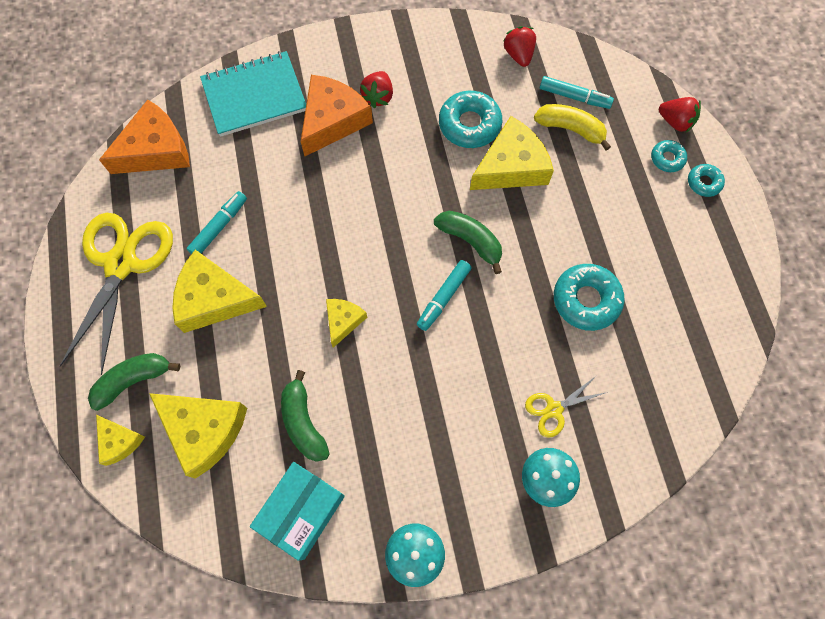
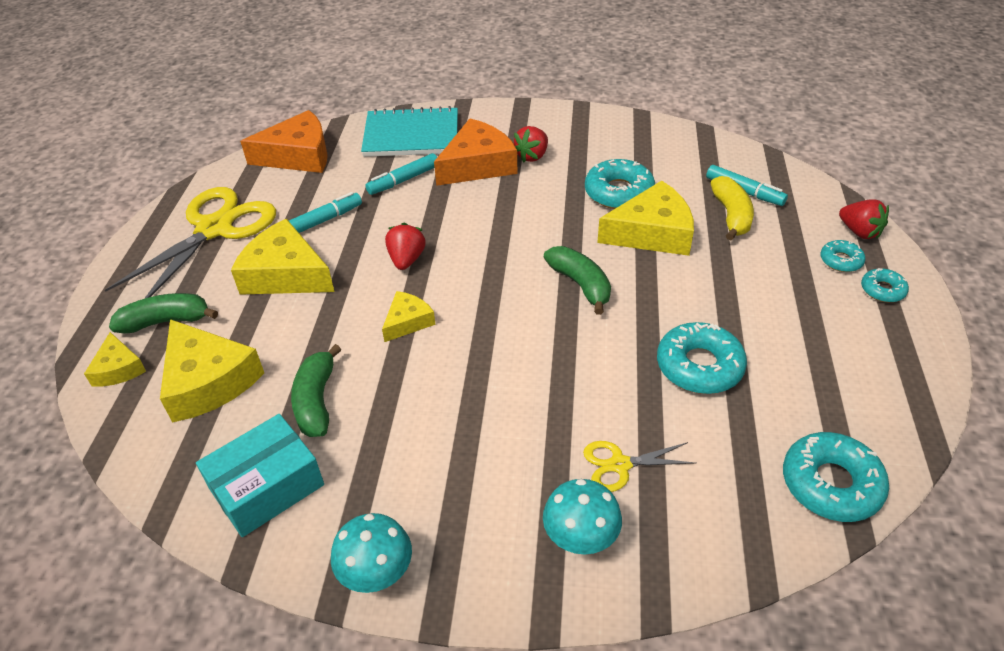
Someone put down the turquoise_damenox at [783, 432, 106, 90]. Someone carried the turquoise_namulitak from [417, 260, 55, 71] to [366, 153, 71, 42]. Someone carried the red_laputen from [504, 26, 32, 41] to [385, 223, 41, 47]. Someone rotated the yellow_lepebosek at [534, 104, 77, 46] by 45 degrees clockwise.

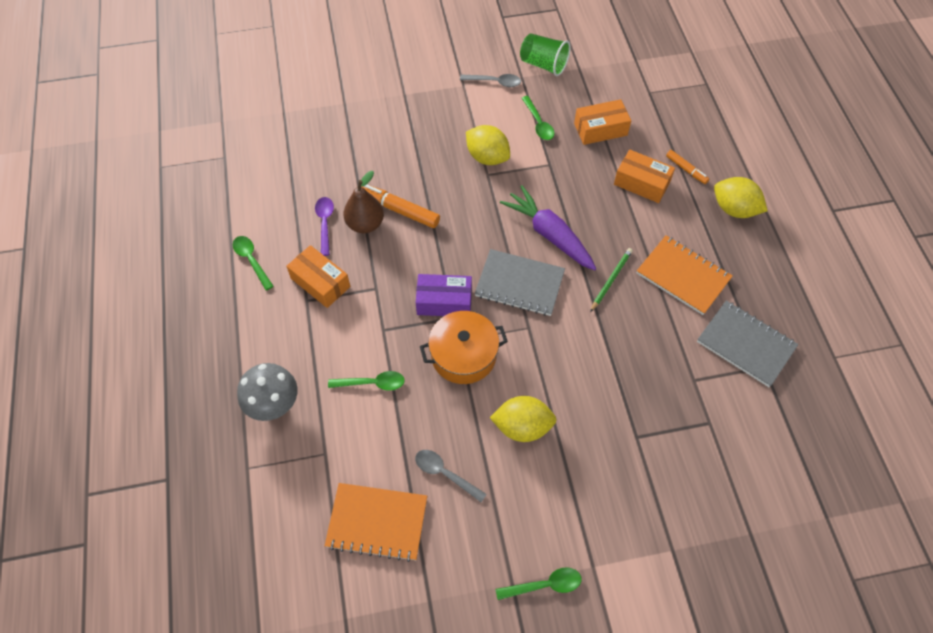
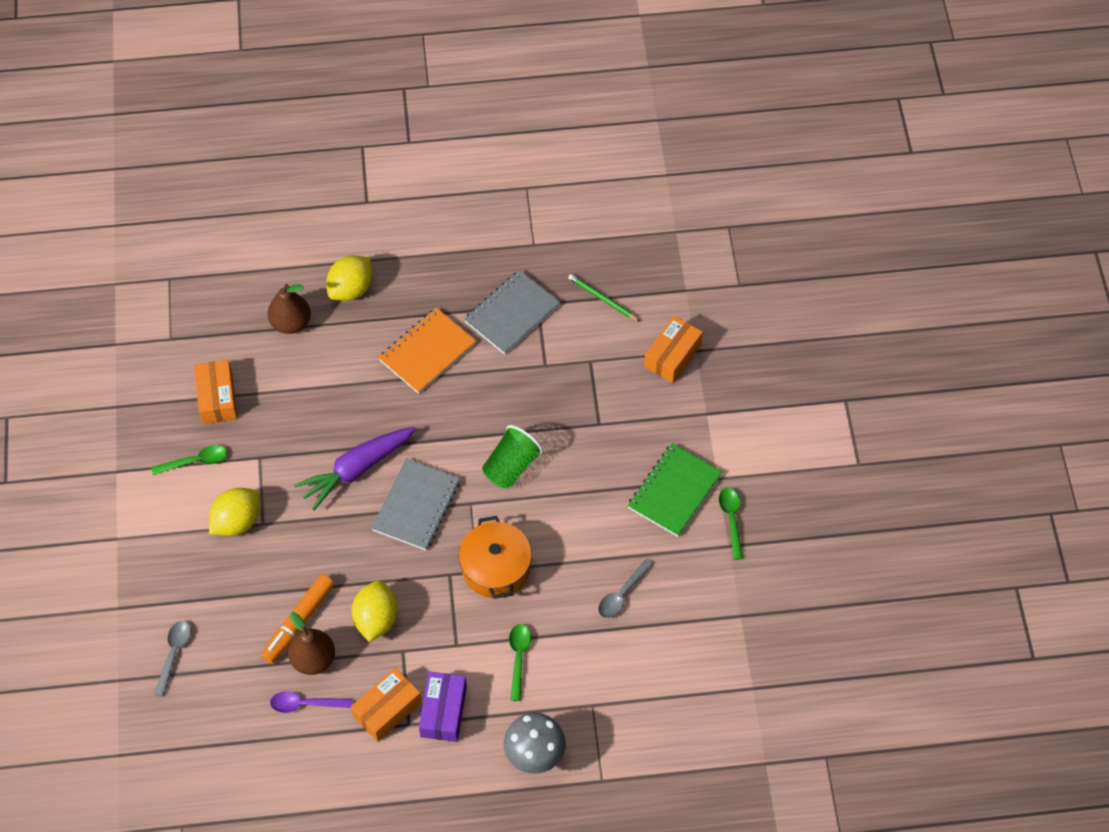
Someone took away the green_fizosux at [233, 236, 41, 54]. Someone took away the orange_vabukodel at [324, 483, 103, 79]. Someone put down the green_vabukodel at [628, 443, 94, 94]. Someone carried the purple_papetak from [416, 274, 56, 42] to [419, 672, 48, 70]. Someone carried the grey_fizosux from [460, 74, 61, 13] to [154, 621, 37, 76]. Someone carried the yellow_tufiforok from [490, 396, 67, 46] to [351, 580, 47, 62]. Someone carried the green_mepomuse from [520, 33, 51, 43] to [482, 425, 61, 64]. Someone carried the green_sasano from [590, 248, 43, 64] to [568, 274, 72, 48]. Someone carried the orange_papetak from [614, 150, 61, 53] to [644, 316, 59, 67]. Someone swapped the orange_namulitak at [666, 150, 43, 34] for the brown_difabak at [268, 284, 43, 50].

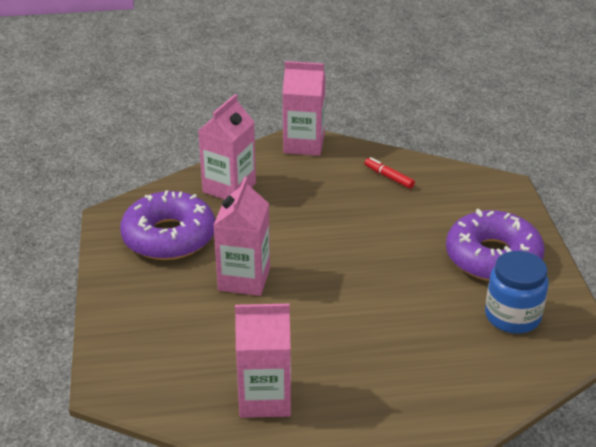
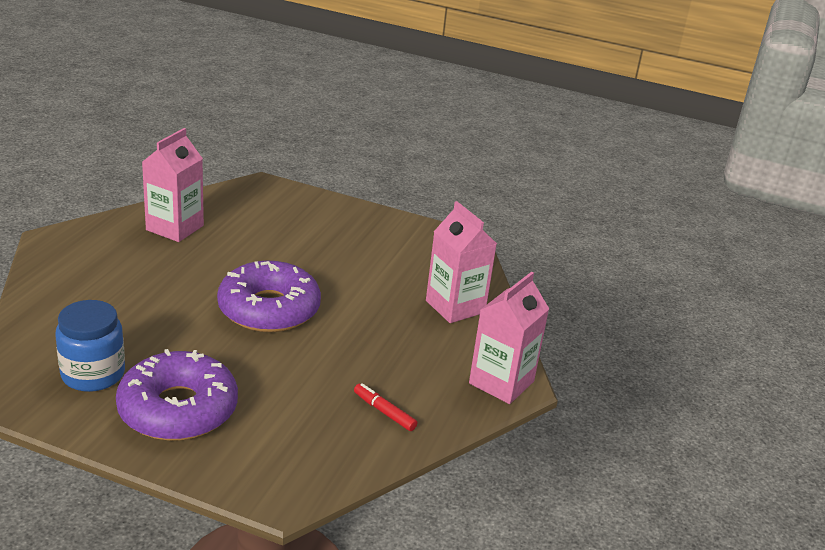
Someone took away the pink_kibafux at [213, 177, 57, 119]. Someone carried the purple_damenox from [120, 190, 95, 70] to [217, 261, 104, 71]. Someone rotated the red_namulitak at [365, 157, 50, 32] by 120 degrees counterclockwise.

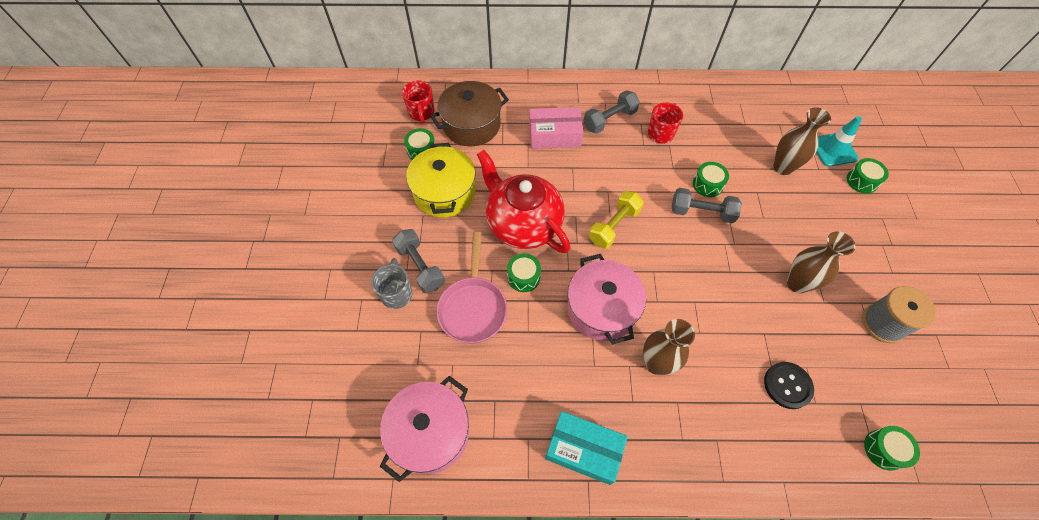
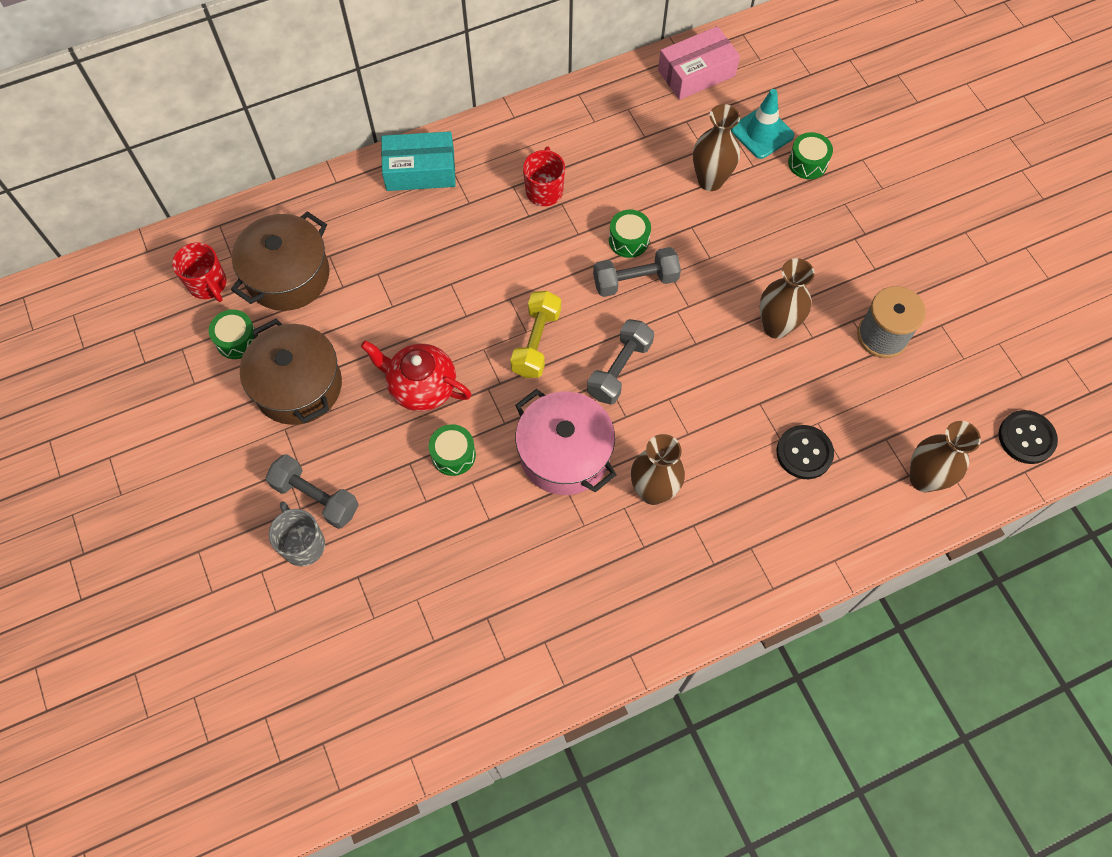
Someone took away the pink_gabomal at [380, 376, 89, 106]. Someone took away the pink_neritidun at [437, 232, 70, 112]. Someone put down the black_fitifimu at [999, 410, 59, 54]. Someone carried the pink_papetak from [529, 107, 54, 42] to [658, 26, 82, 74]. Someone carried the turquoise_papetak from [545, 411, 83, 74] to [381, 131, 75, 60]. Someone carried the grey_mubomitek from [583, 90, 57, 44] to [587, 319, 67, 86]. Someone swapped the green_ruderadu at [864, 426, 56, 45] for the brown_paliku at [910, 421, 71, 71]. Someone repainted the yellow_gabomal at [406, 143, 70, 74], which became the brown_gabomal at [240, 318, 102, 107]. Someone scaled the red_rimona at [477, 150, 94, 103] by 0.66.

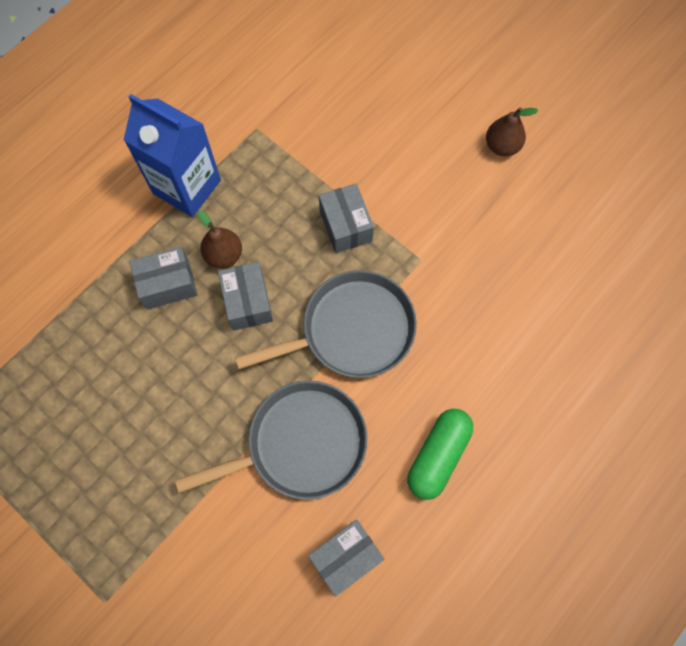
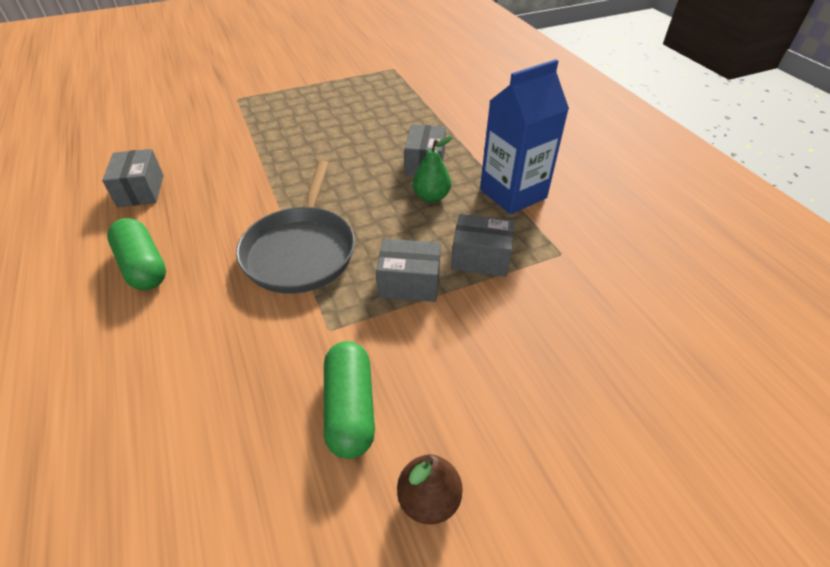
Someone took away the grey_neritidun at [175, 380, 192, 120]. Someone put down the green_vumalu at [324, 341, 51, 118]. Someone carried the grey_papetak from [218, 262, 55, 69] to [451, 214, 64, 63]. Someone repainted the brown_difabak at [198, 211, 44, 57], which became the green_difabak at [412, 136, 41, 67].

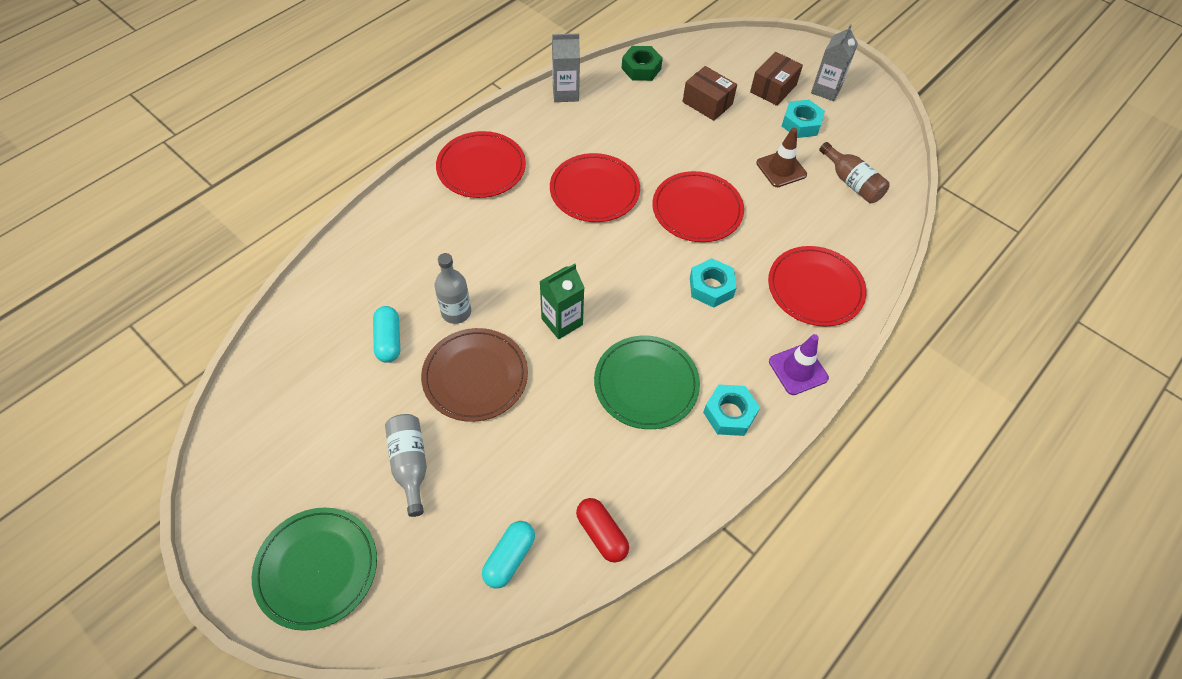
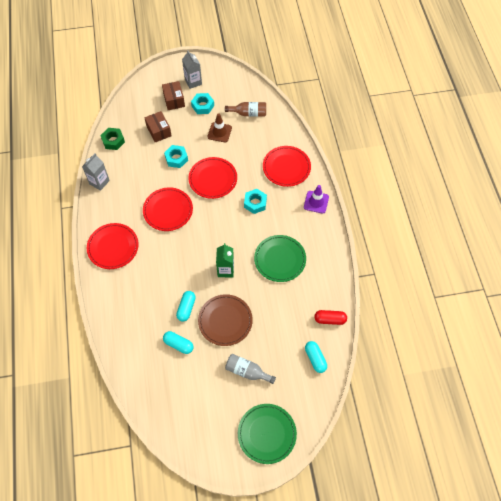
Someone carried the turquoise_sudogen from [703, 384, 57, 52] to [164, 145, 24, 23]. Someone swapped the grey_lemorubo at [434, 253, 37, 71] for the turquoise_vumalu at [176, 291, 20, 31]. Someone rotated the brown_papetak at [683, 66, 54, 55] by 75 degrees clockwise.

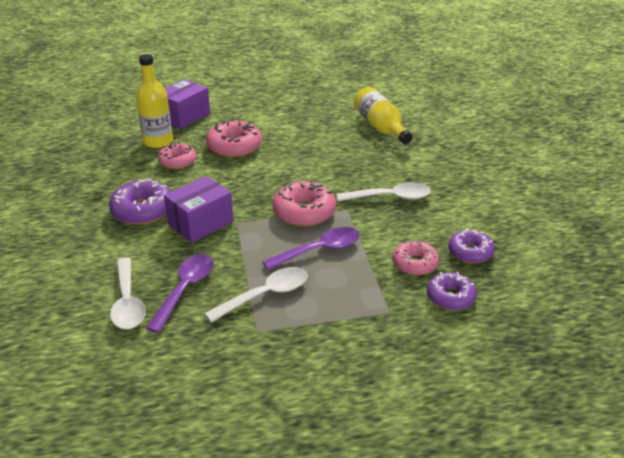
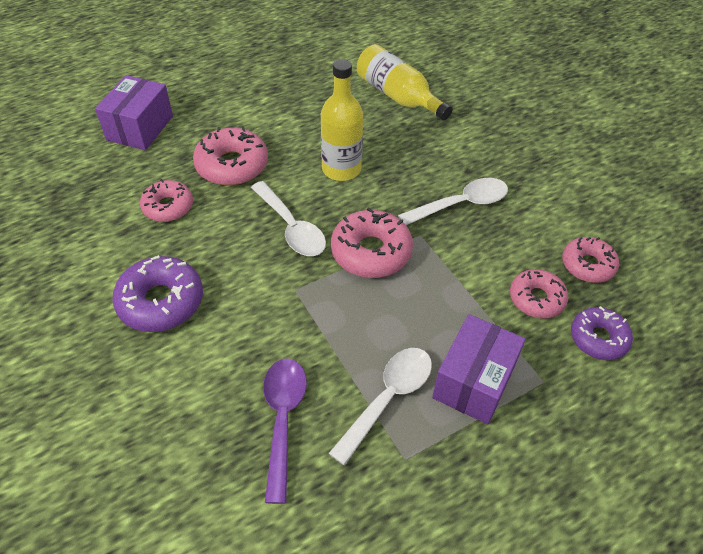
Someone took away the purple_fizosux at [263, 227, 96, 43]. Someone carried the white_fizosux from [110, 258, 36, 71] to [251, 181, 75, 75]. Someone carried the yellow_lemorubo from [136, 54, 37, 94] to [321, 59, 42, 122]. Someone carried the purple_papetak from [164, 176, 70, 67] to [432, 314, 94, 110]. Someone repainted the purple_damenox at [448, 229, 47, 34], which became the pink_damenox at [562, 237, 57, 46].

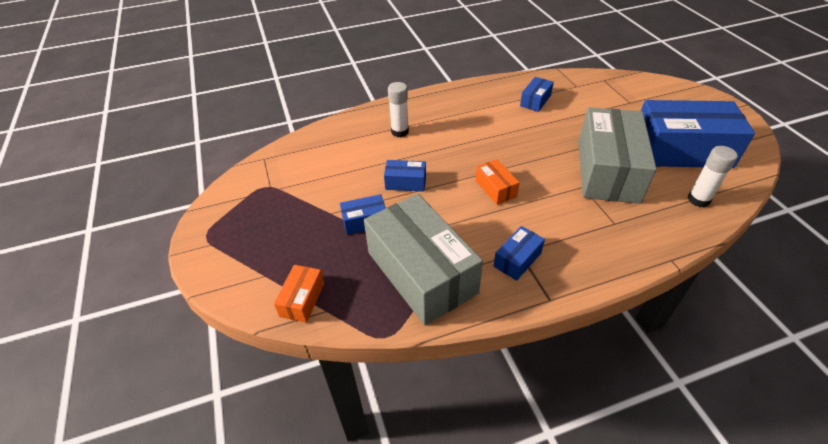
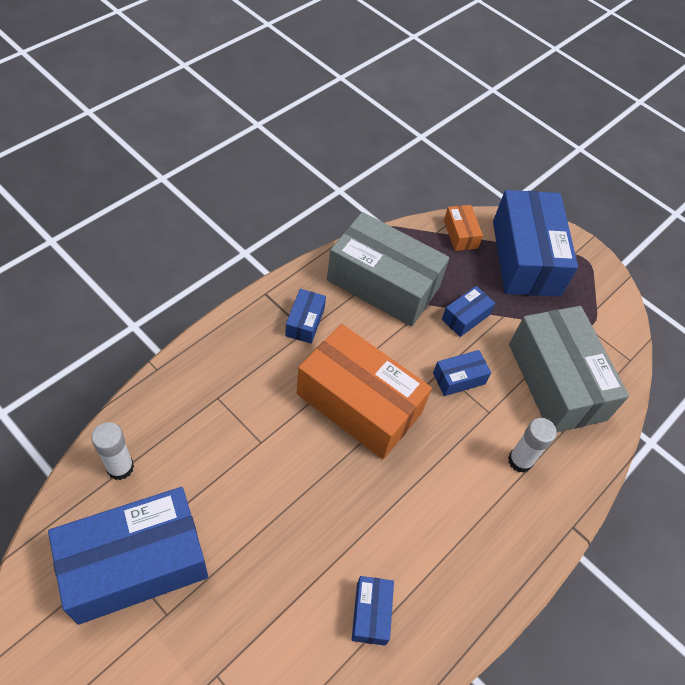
Someone put down the blue_papetak at [493, 190, 85, 106]. Someone carried the grey_papetak from [578, 107, 79, 97] to [509, 306, 120, 126]. Someone scaled the orange_papetak at [476, 159, 44, 46] by 2.28.

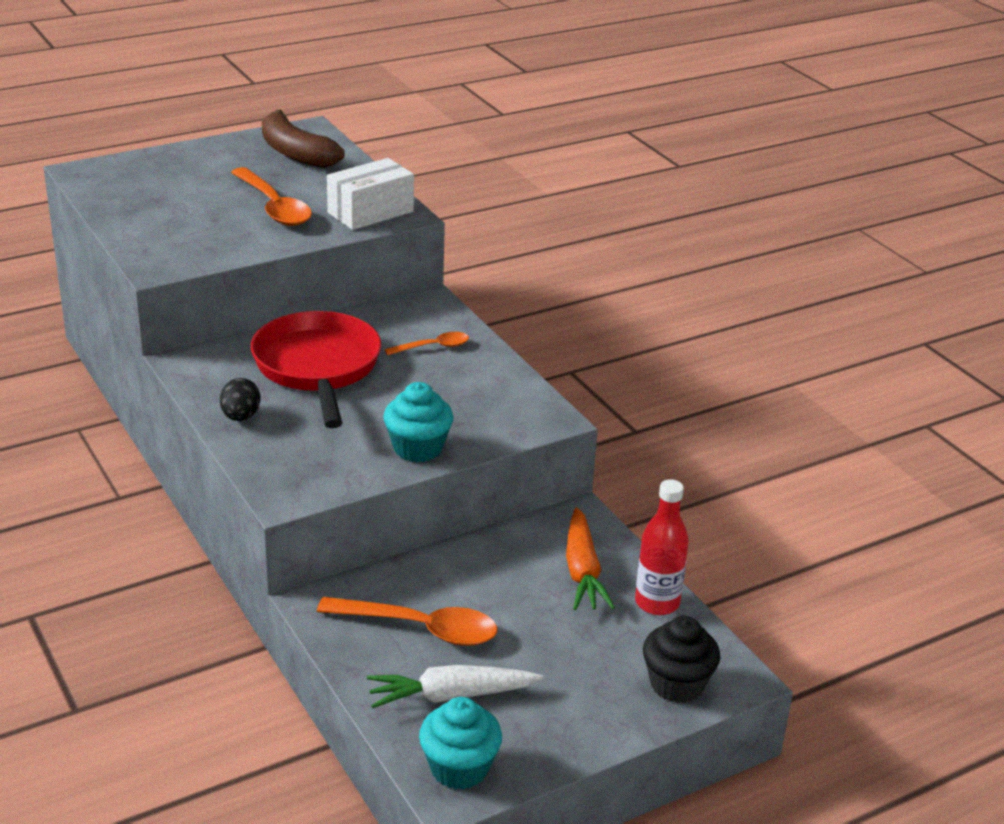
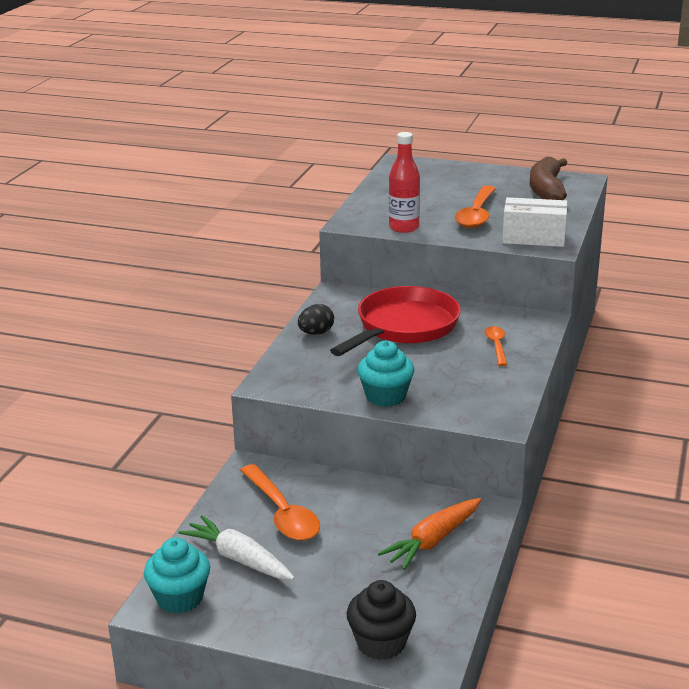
Someone carried the red_lemorubo from [635, 479, 54, 136] to [389, 132, 31, 101]. Someone rotated the orange_fizosux at [384, 332, 85, 23] by 120 degrees counterclockwise.

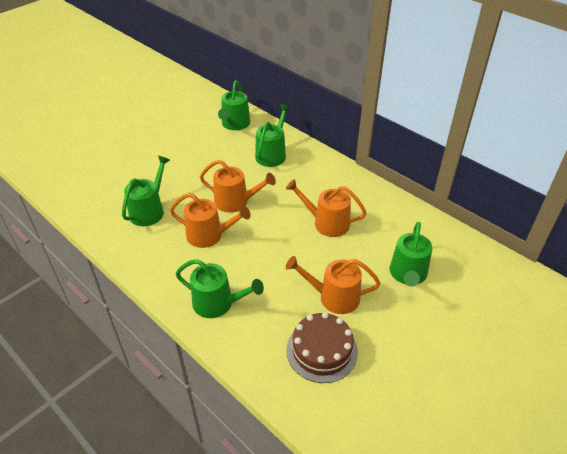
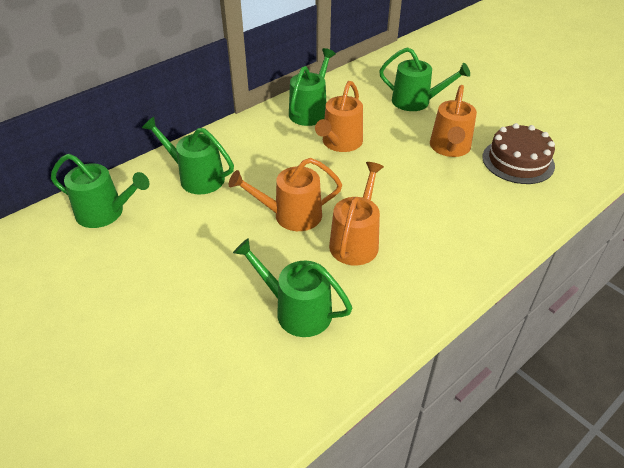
Someone carried the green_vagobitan from [176, 259, 88, 59] to [289, 48, 47, 78]. Someone rotated the orange_vagobitan at [200, 160, 76, 53] by 120 degrees counterclockwise.

